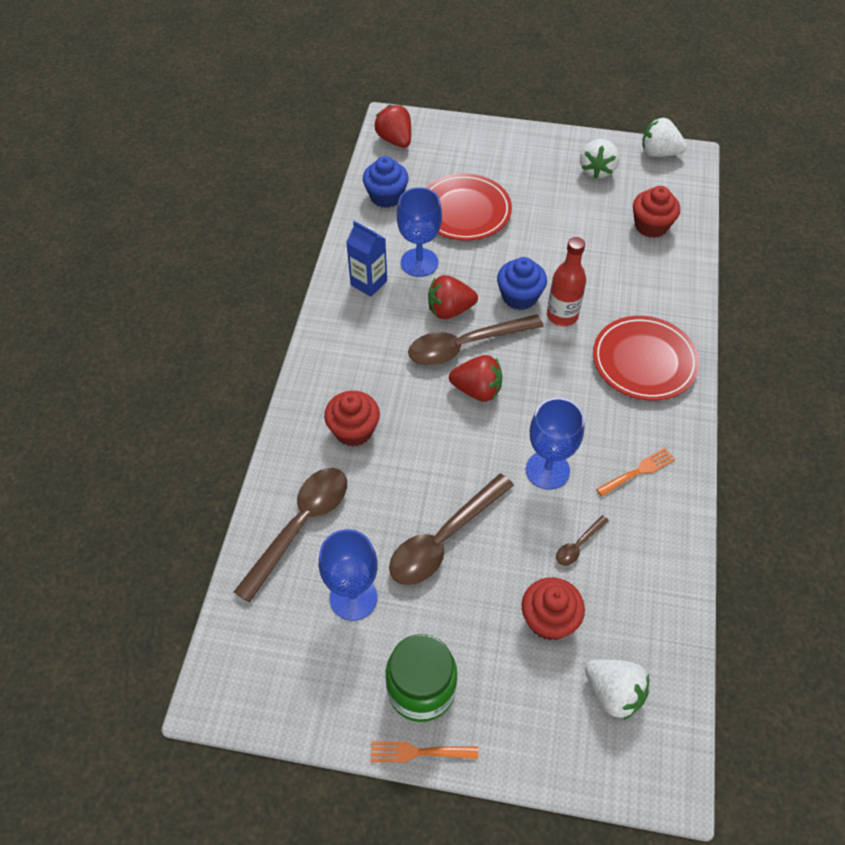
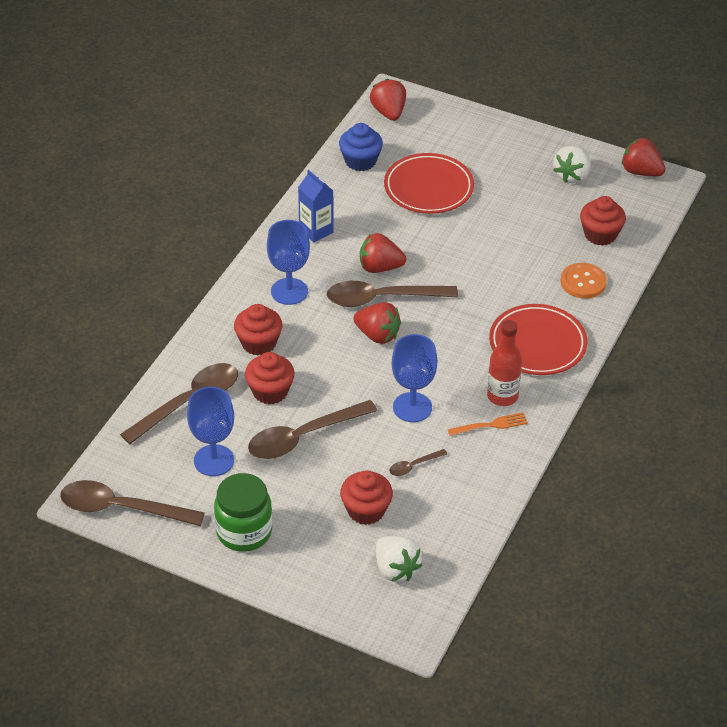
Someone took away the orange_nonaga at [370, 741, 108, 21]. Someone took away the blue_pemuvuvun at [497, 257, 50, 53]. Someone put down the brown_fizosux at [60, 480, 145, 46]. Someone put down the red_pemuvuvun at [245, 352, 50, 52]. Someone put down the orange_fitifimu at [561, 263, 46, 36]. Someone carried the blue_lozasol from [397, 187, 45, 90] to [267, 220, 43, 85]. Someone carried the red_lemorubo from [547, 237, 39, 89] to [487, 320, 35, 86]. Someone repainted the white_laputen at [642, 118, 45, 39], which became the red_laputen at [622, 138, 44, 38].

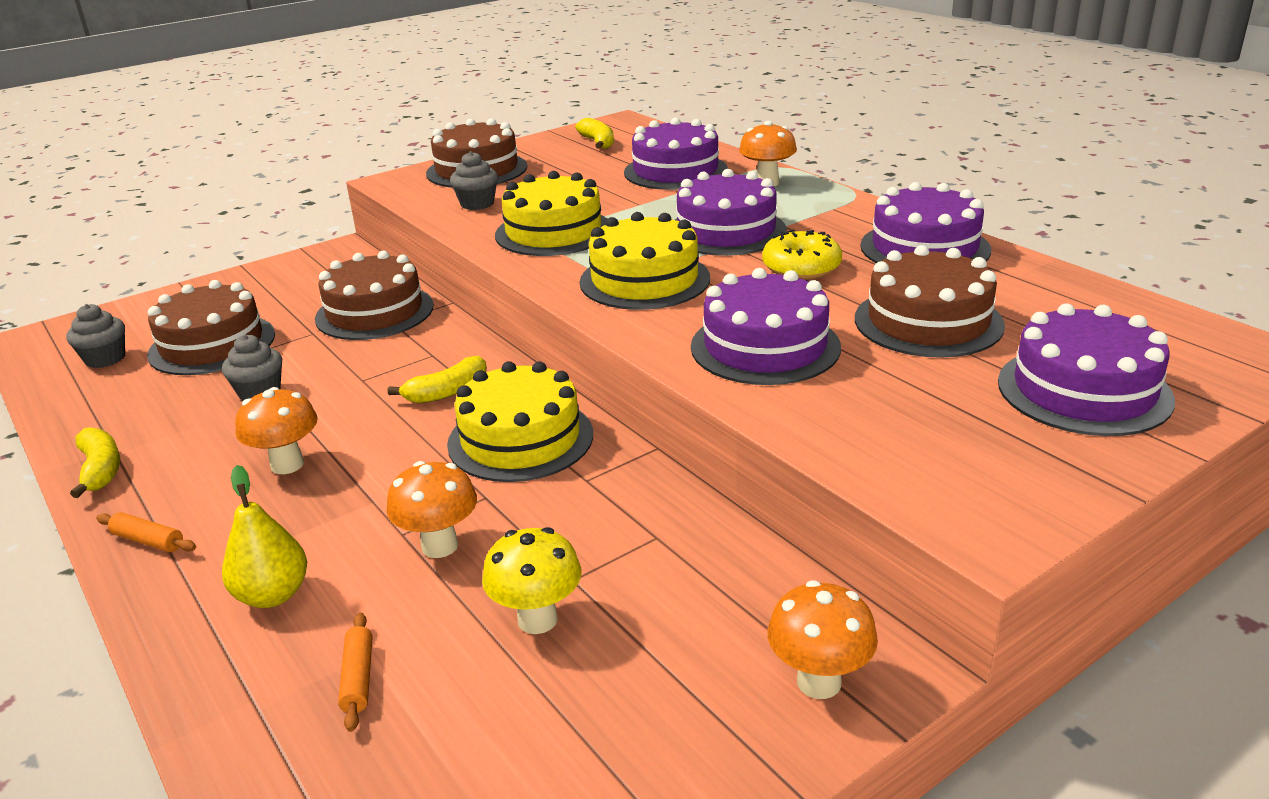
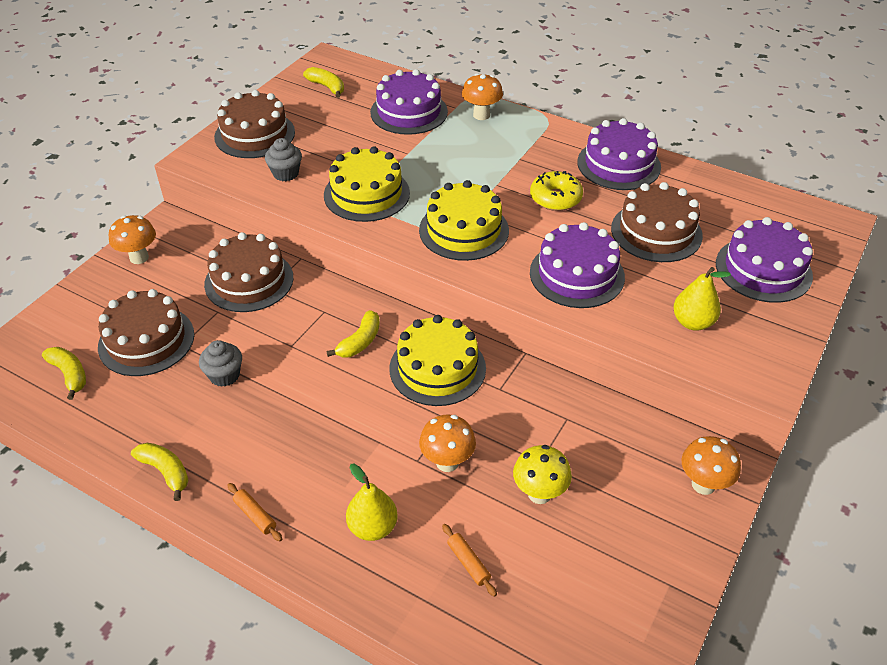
Someone took away the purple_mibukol at [675, 169, 112, 87]. Someone put down the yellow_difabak at [673, 267, 58, 64]. Someone carried the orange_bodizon from [235, 387, 83, 87] to [109, 215, 47, 49]. Someone swapped the grey_pemuvuvun at [66, 304, 59, 64] for the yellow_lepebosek at [42, 347, 44, 53]. Someone rotated the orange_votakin at [96, 512, 100, 40] by 45 degrees clockwise.

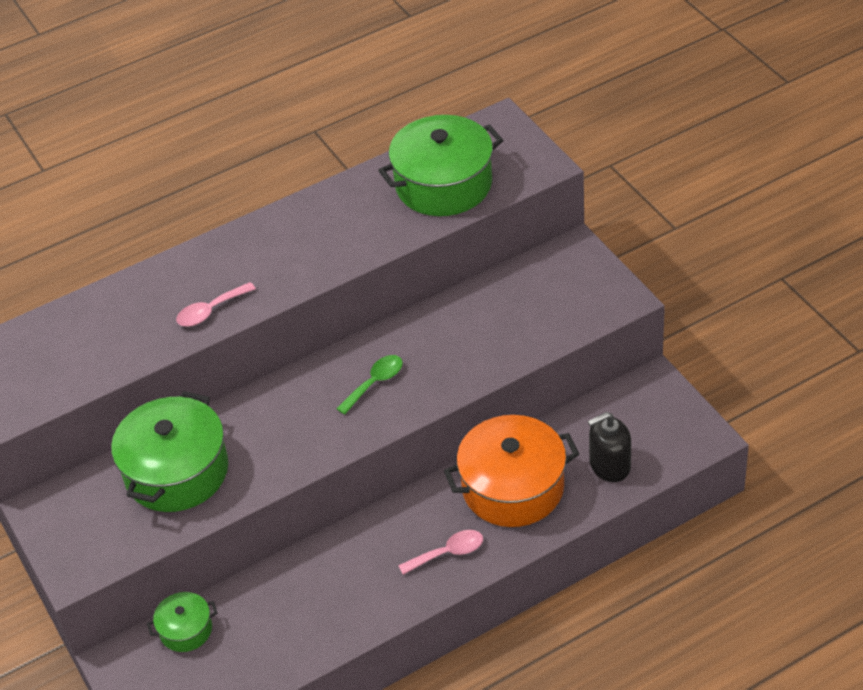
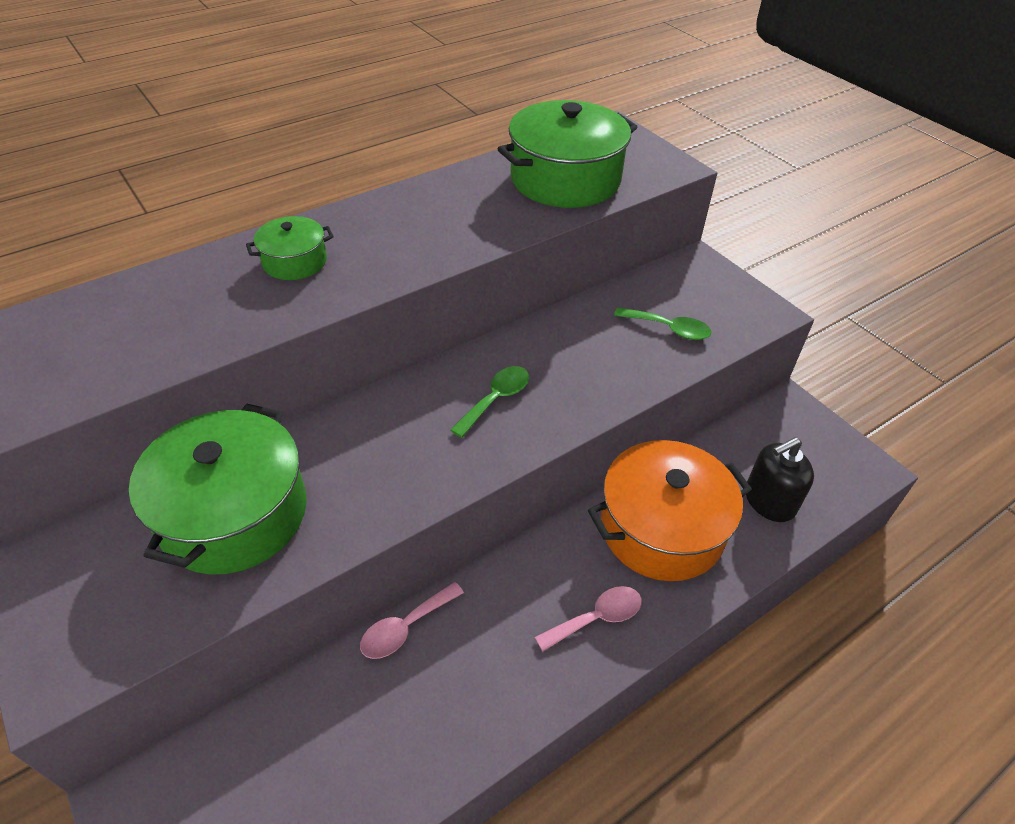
Someone put down the green_fizosux at [614, 307, 97, 33]. Someone carried the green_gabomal from [147, 592, 70, 60] to [246, 216, 88, 64]. Someone carried the pink_fizosux from [176, 282, 80, 44] to [360, 582, 104, 77].

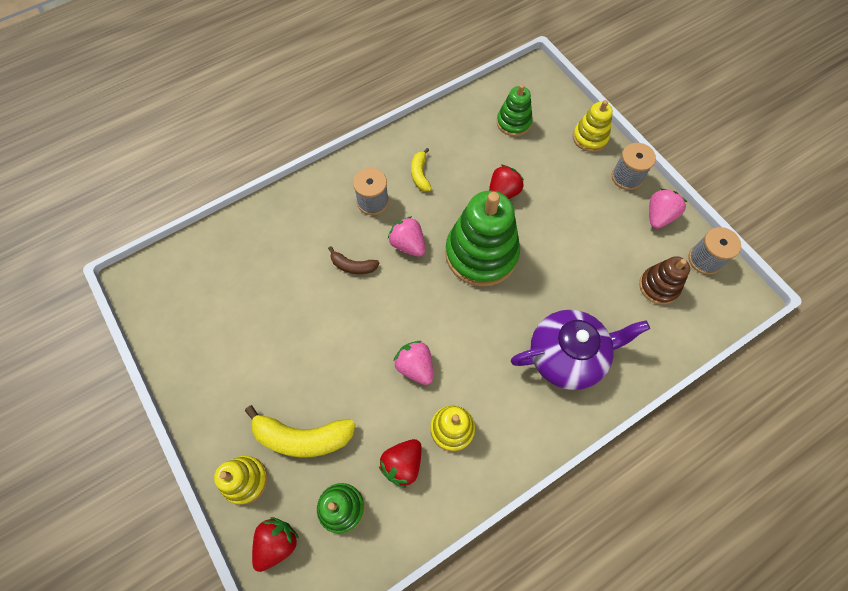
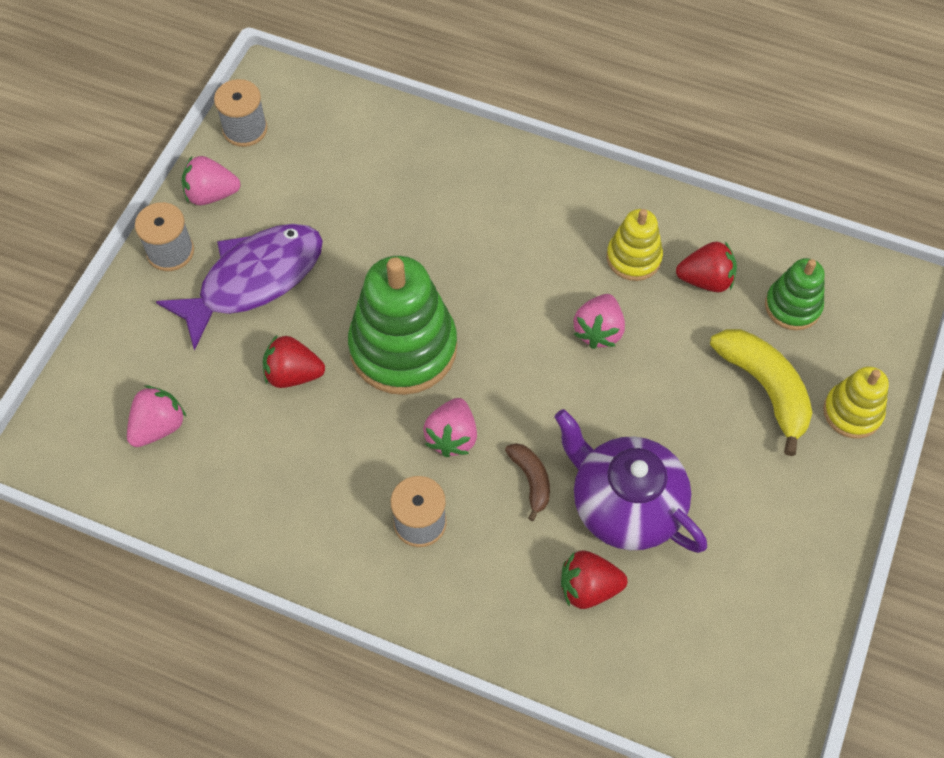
Someone took away the yellow_lepebosek at [411, 148, 21, 44]. Someone took away the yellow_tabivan at [573, 100, 40, 52]. Someone took away the brown_tabivan at [639, 256, 51, 49]. Someone put down the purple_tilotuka at [156, 224, 167, 127]. Someone carried the red_laputen from [252, 517, 47, 55] to [561, 550, 67, 59]. Someone carried the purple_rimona from [511, 310, 139, 80] to [554, 409, 153, 144]. Someone swapped the green_tabivan at [497, 84, 36, 53] for the pink_laputen at [127, 386, 59, 61].

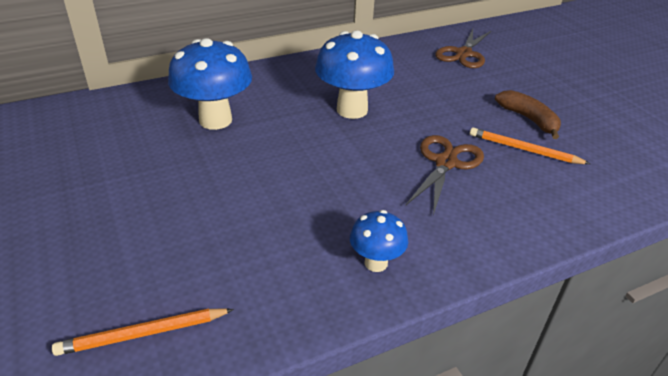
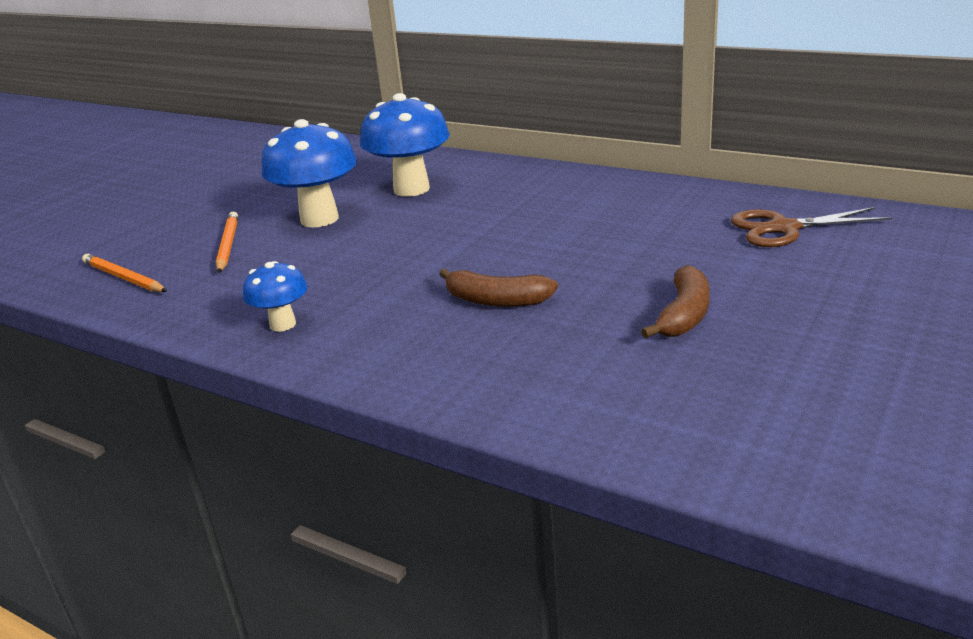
Someone carried the blue_bodizon from [315, 30, 79, 89] to [262, 119, 95, 109]. Someone carried the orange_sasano from [470, 127, 120, 37] to [216, 212, 22, 61]. Someone swapped the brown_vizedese at [406, 135, 78, 81] for the brown_lepebosek at [440, 269, 118, 38].

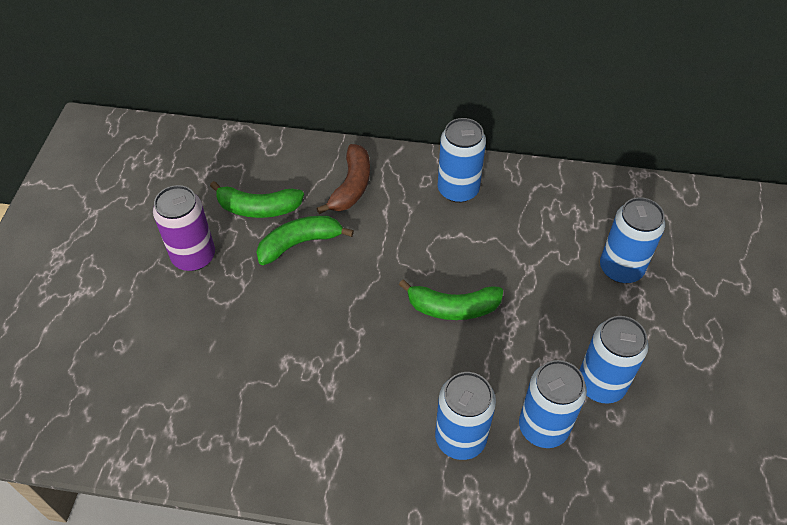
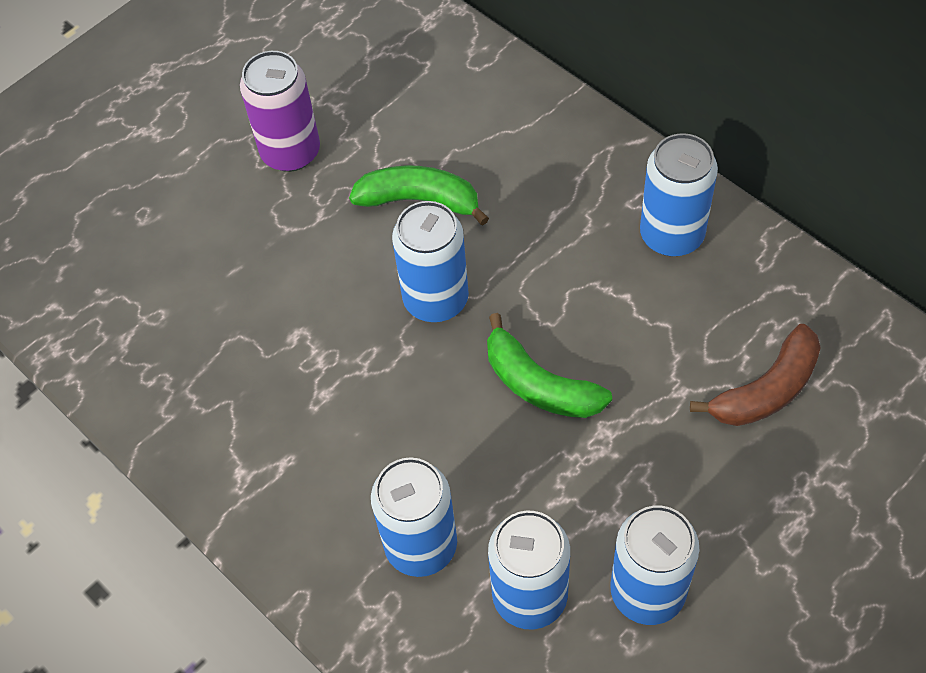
Someone took away the green_lepebosek at [210, 181, 94, 37]. Someone carried the brown_lepebosek from [316, 144, 54, 70] to [690, 324, 131, 102]. Someone carried the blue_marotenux from [600, 197, 65, 86] to [392, 201, 77, 121].

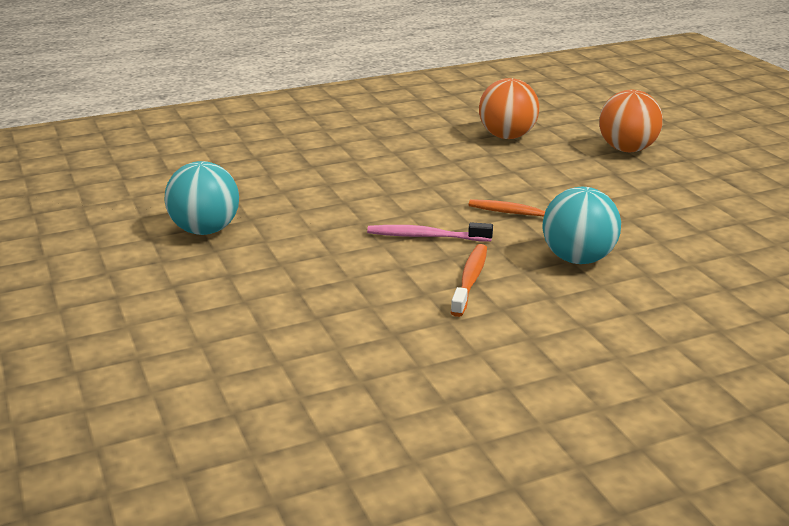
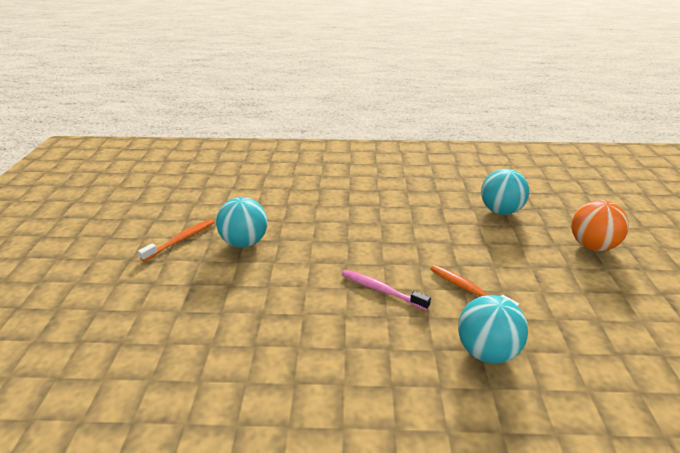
Someone carried the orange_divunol from [451, 244, 36, 73] to [138, 219, 76, 42]. Someone repainted the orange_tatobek at [479, 78, 60, 61], which became the turquoise_tatobek at [481, 169, 48, 46].

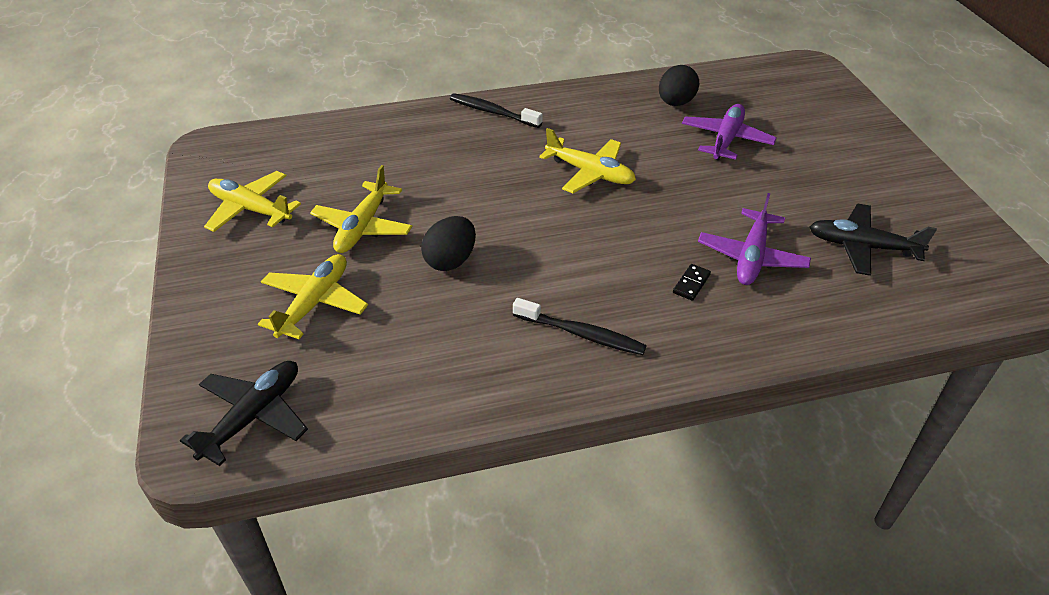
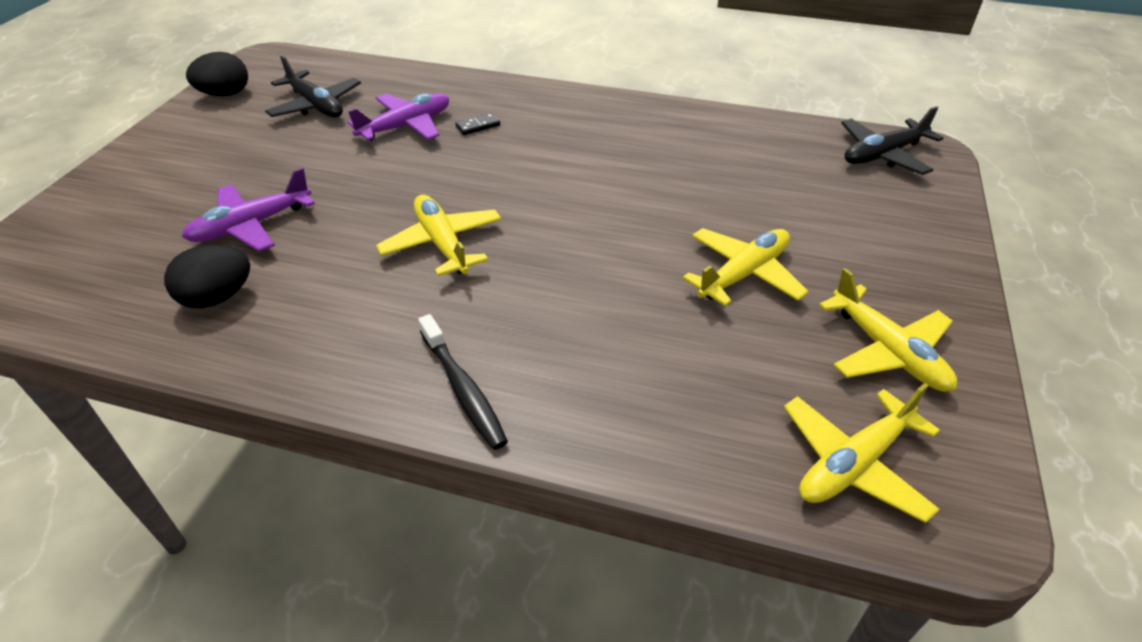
Someone took away the black_divunol at [513, 298, 134, 57]. Someone carried the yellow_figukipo from [258, 254, 110, 85] to [784, 383, 156, 140]. Someone carried the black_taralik from [421, 216, 55, 55] to [186, 52, 62, 44].

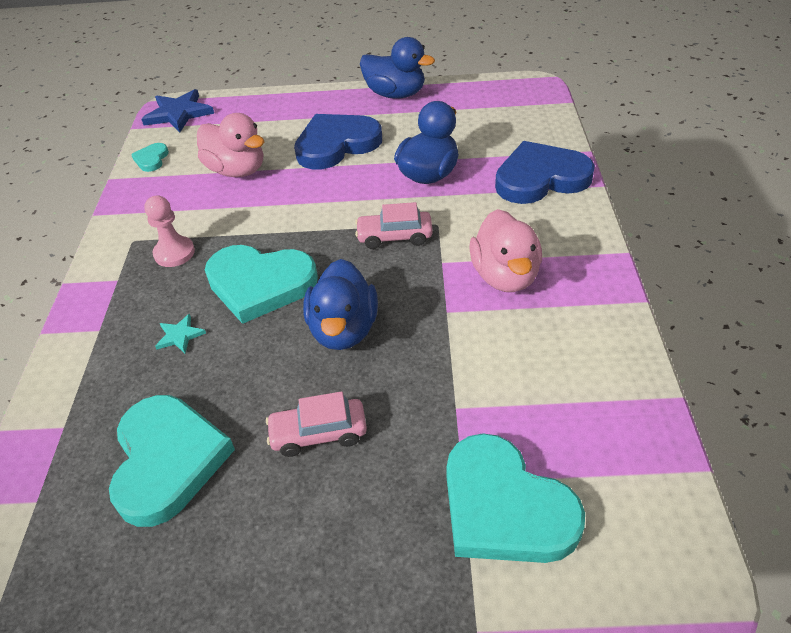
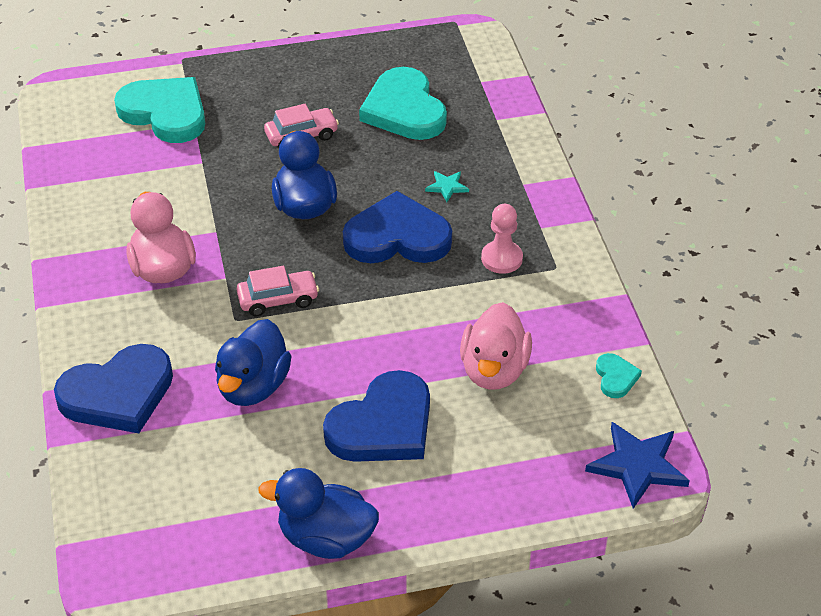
Someone repainted the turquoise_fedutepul at [205, 245, 113, 79], which became the blue_fedutepul at [343, 191, 109, 72]. Someone rotated the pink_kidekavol at [197, 113, 67, 64] by 105 degrees counterclockwise.

